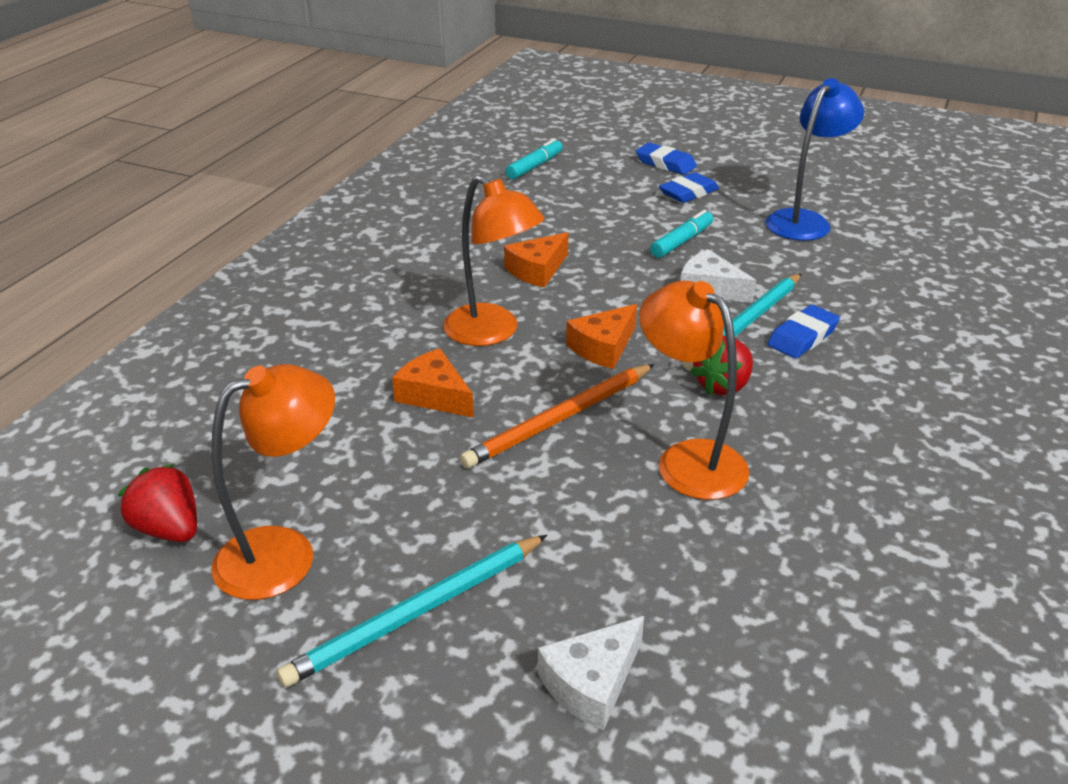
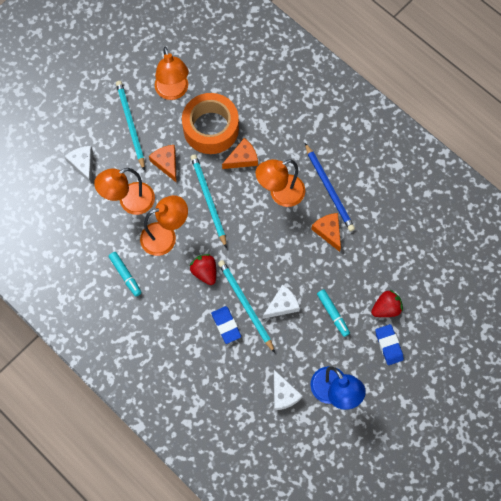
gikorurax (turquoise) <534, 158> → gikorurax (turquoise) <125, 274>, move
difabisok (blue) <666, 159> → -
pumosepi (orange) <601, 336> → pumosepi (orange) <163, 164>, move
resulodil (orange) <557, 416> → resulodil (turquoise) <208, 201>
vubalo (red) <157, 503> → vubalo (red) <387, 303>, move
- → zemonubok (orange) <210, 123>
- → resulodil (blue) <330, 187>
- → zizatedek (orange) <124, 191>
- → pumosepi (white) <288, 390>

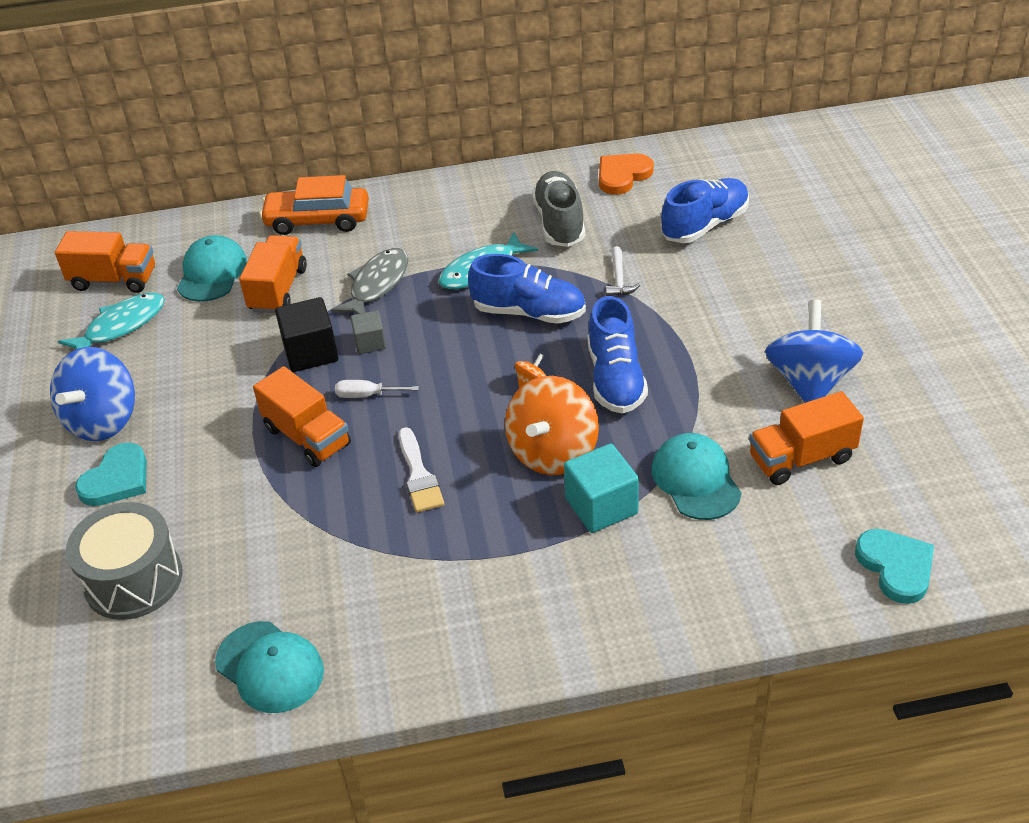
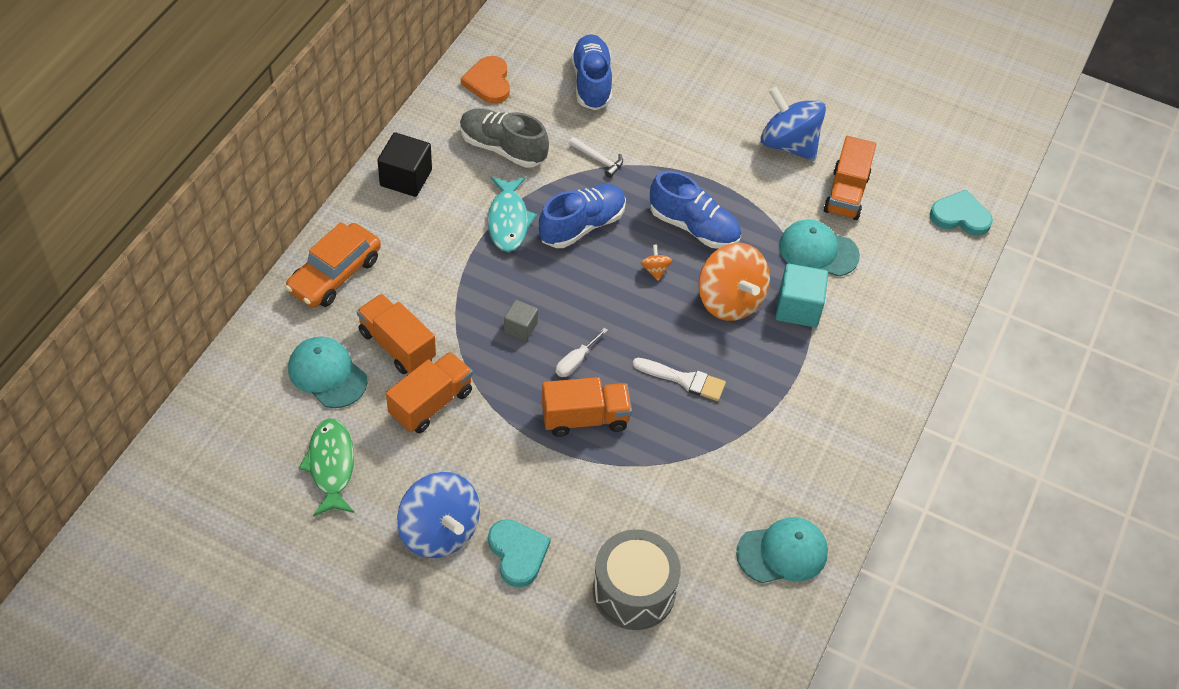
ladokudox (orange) <105, 262> → ladokudox (orange) <429, 392>, move
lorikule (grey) <369, 281> → -
lorikule (turquoise) <111, 320> → lorikule (green) <326, 467>
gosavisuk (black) <306, 334> → gosavisuk (black) <404, 164>, move

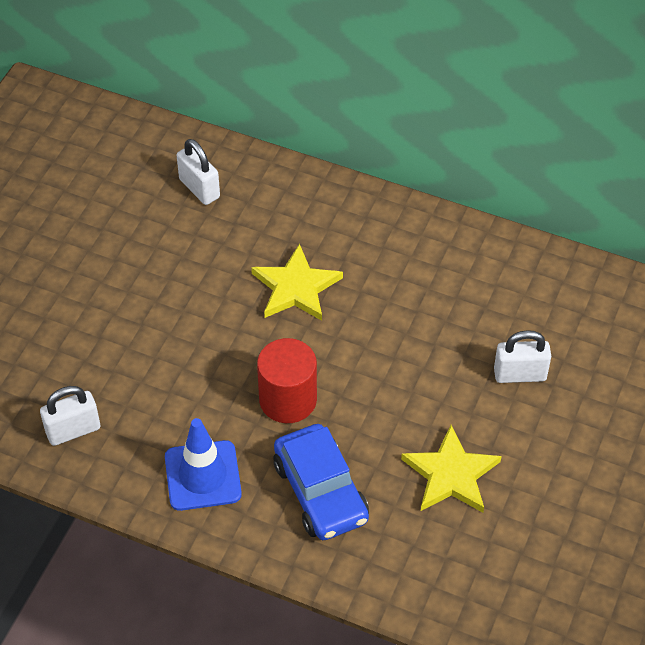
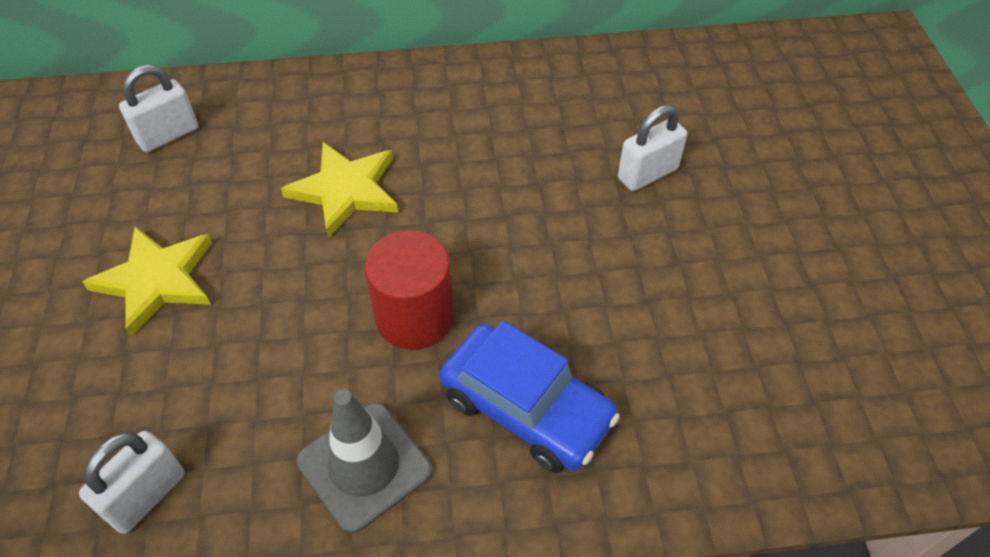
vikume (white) <198, 172> → vikume (white) <158, 108>, 60 degrees counterclockwise
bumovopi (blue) <203, 464> → bumovopi (grey) <364, 461>
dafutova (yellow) <451, 469> → dafutova (yellow) <147, 281>, move

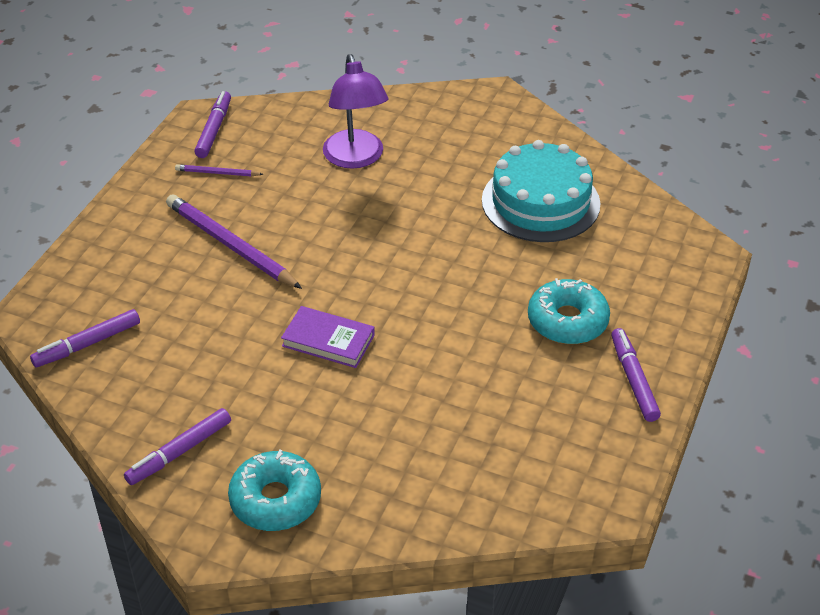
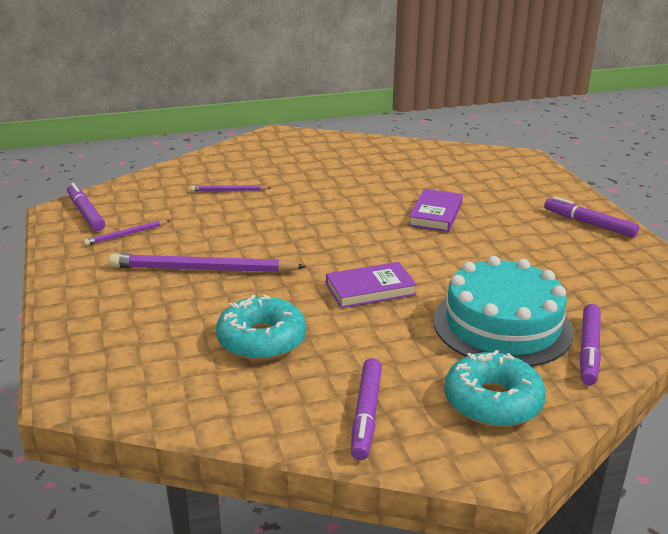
zizatedek (purple) <356, 111> → resulodil (purple) <230, 188>
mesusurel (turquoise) <541, 191> → mesusurel (turquoise) <503, 311>, move
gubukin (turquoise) <569, 311> → gubukin (turquoise) <261, 327>, move
gikorurax (purple) <85, 338> → gikorurax (purple) <590, 344>, move
- → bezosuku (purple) <435, 210>

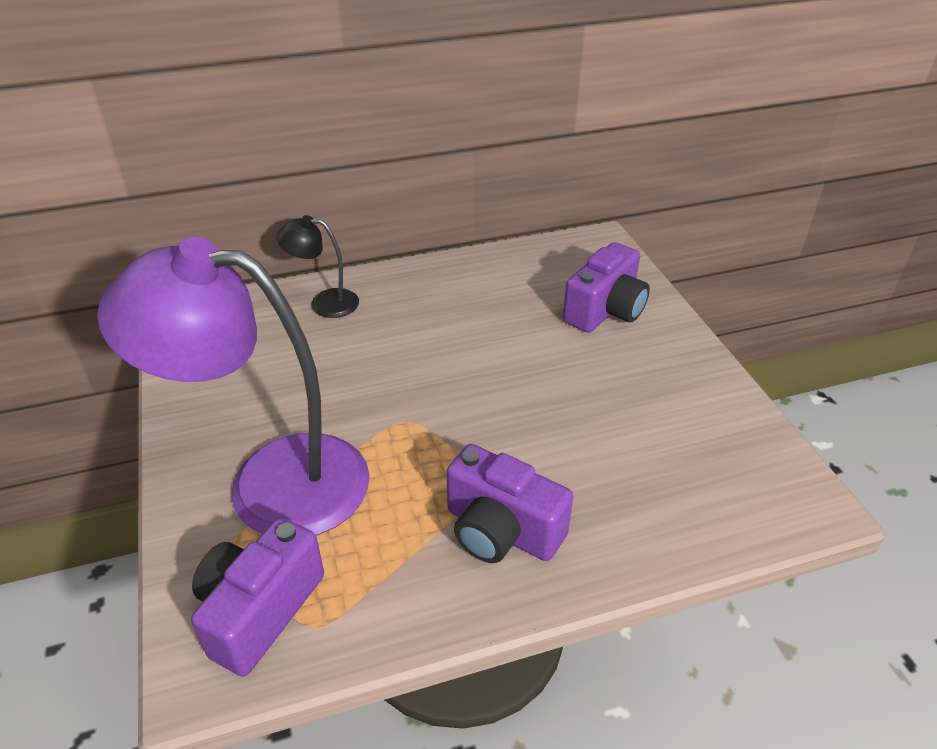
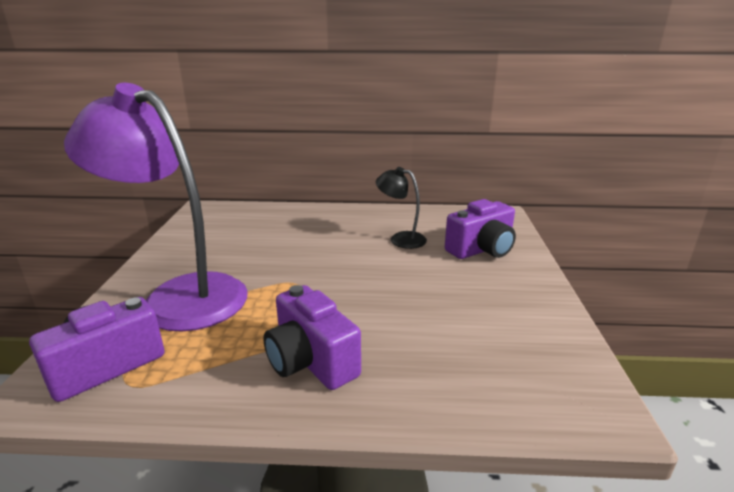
zizatedek (black) <317, 266> → zizatedek (black) <401, 208>, move

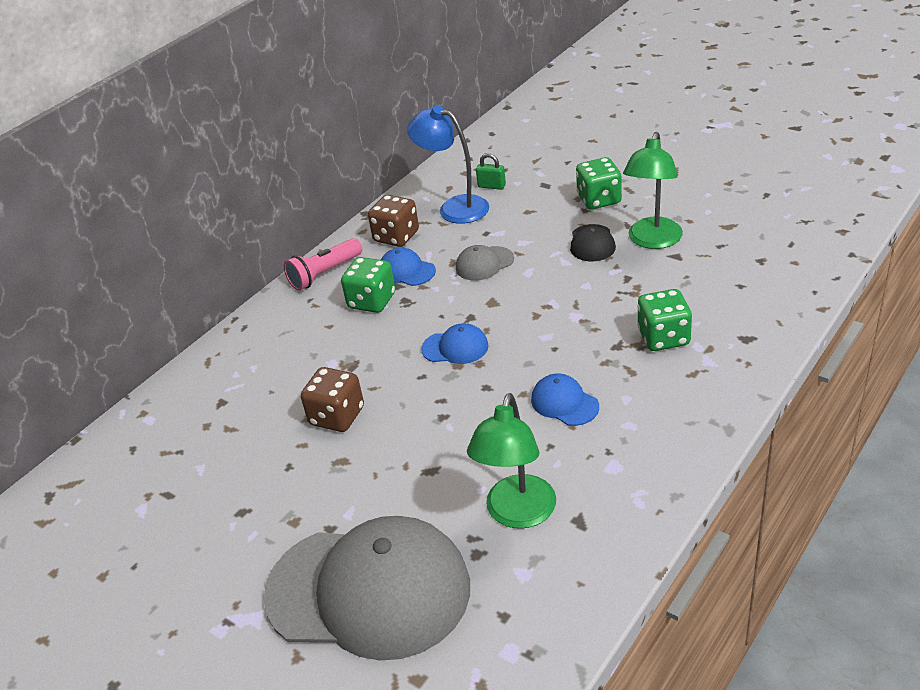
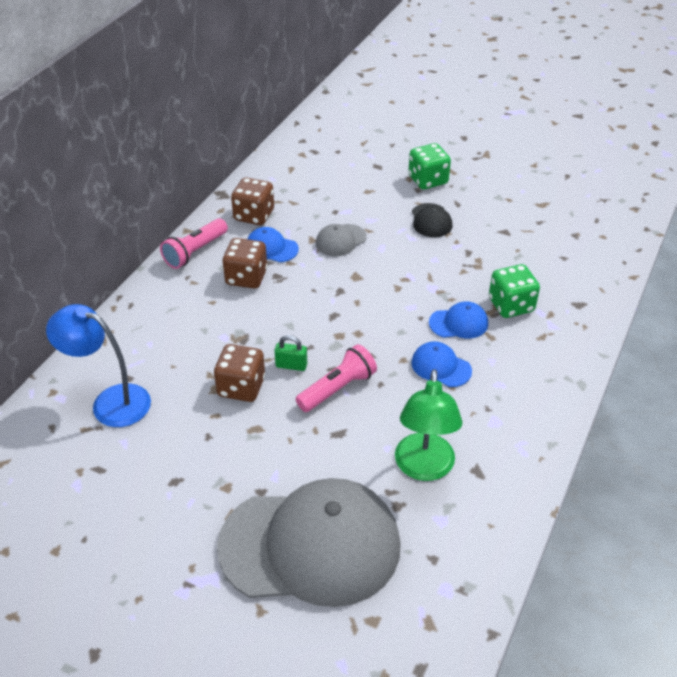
zizatedek (blue) <448, 165> → zizatedek (blue) <98, 365>, move
zizatedek (green) <653, 190> → -
vikume (green) <491, 171> → vikume (green) <290, 353>, move
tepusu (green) <368, 285> → tepusu (brown) <245, 263>
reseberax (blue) <454, 343> → reseberax (blue) <458, 319>, move
- → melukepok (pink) <336, 378>

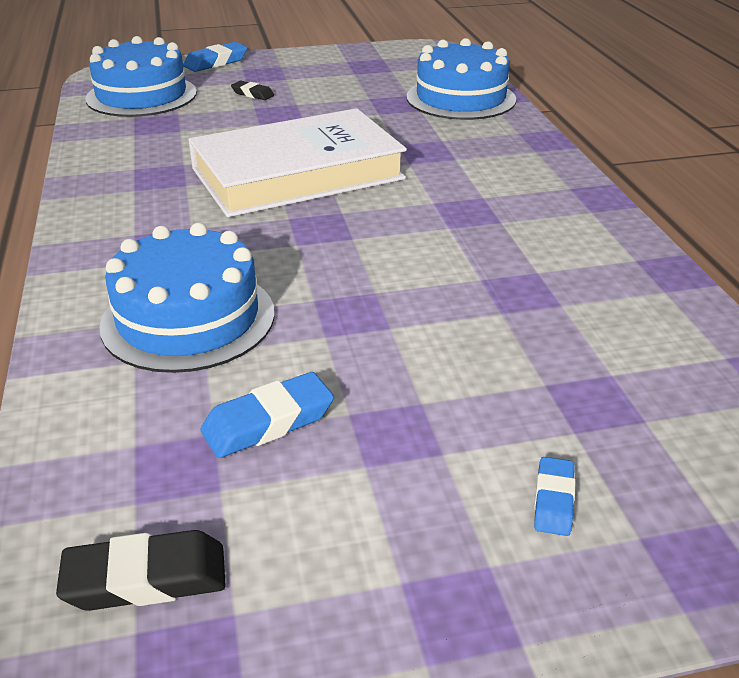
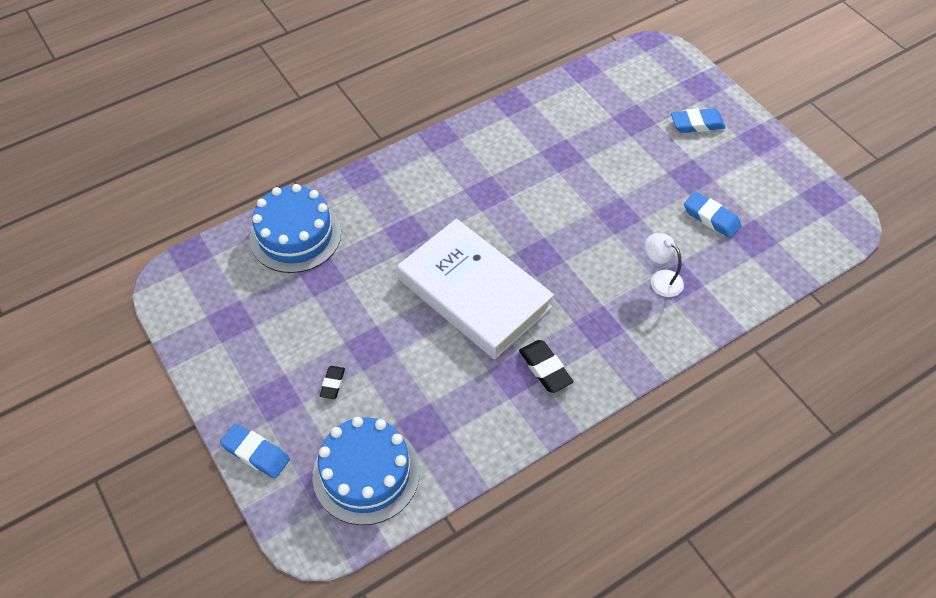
mesusurel (blue) <186, 298> → zizatedek (white) <664, 265>
difabisok (blue) <554, 496> → difabisok (blue) <698, 120>, x1.62
difabisok (black) <141, 570> → difabisok (black) <546, 366>, move

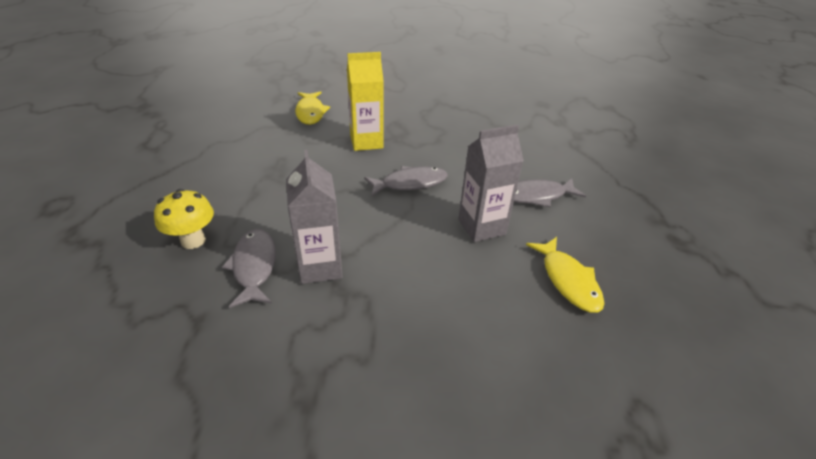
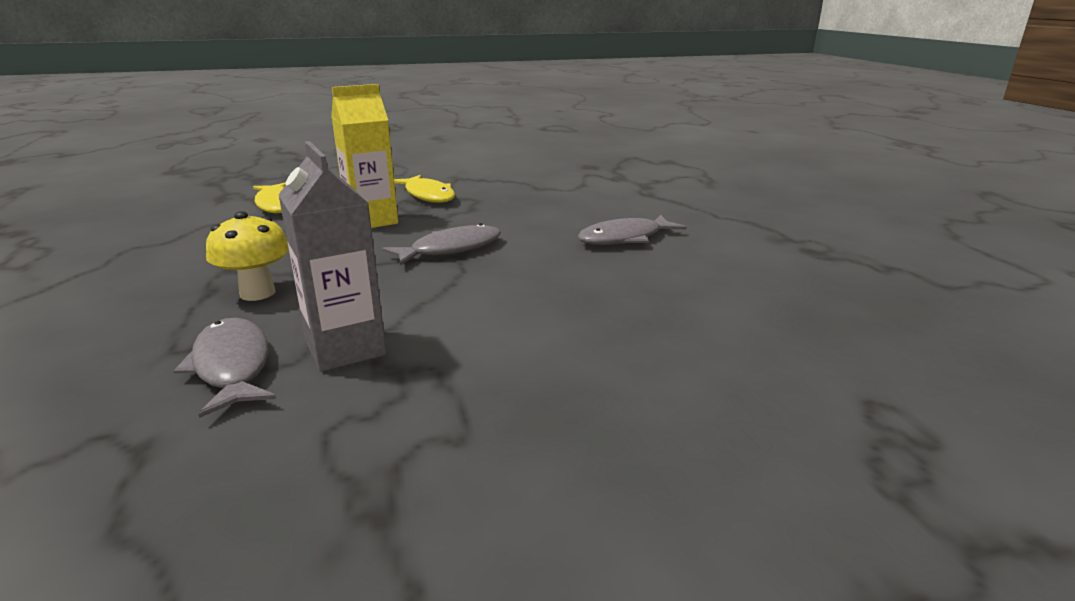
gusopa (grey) <491, 183> → -
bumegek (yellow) <184, 219> → bumegek (yellow) <247, 256>, move
lorikule (yellow) <565, 275> → lorikule (yellow) <424, 189>, move

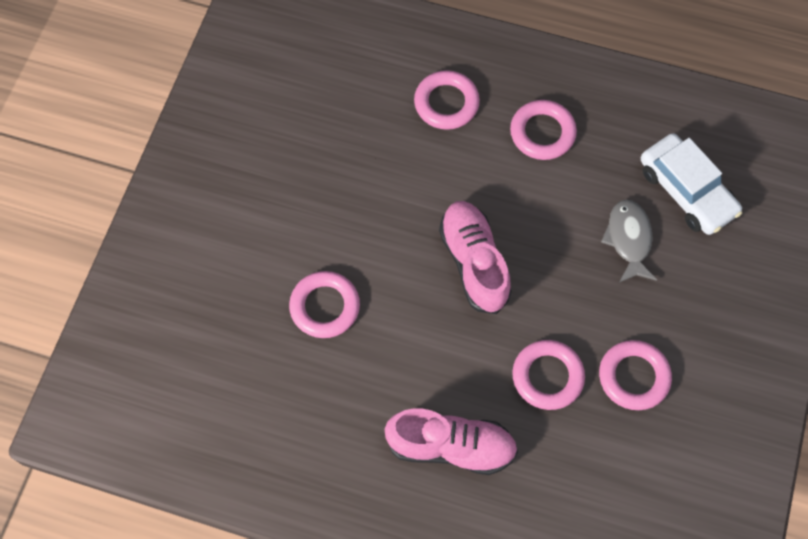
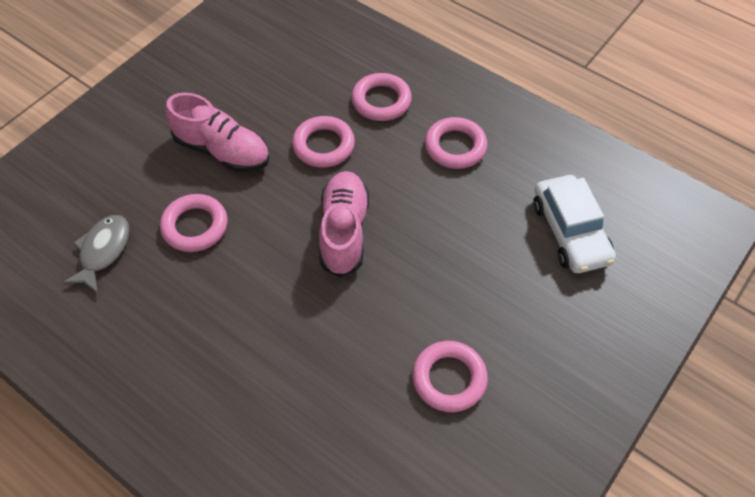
lorikule (grey) <629, 241> → lorikule (grey) <95, 254>, move
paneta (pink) <548, 375> → paneta (pink) <323, 142>, move
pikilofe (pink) <451, 441> → pikilofe (pink) <218, 132>, move

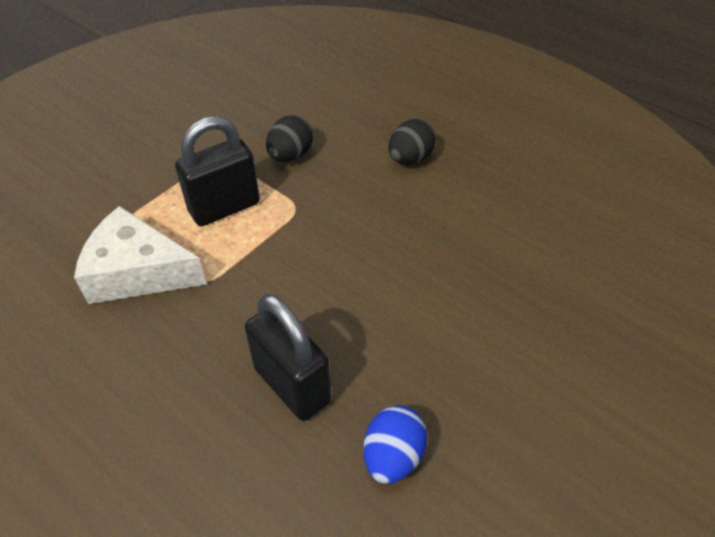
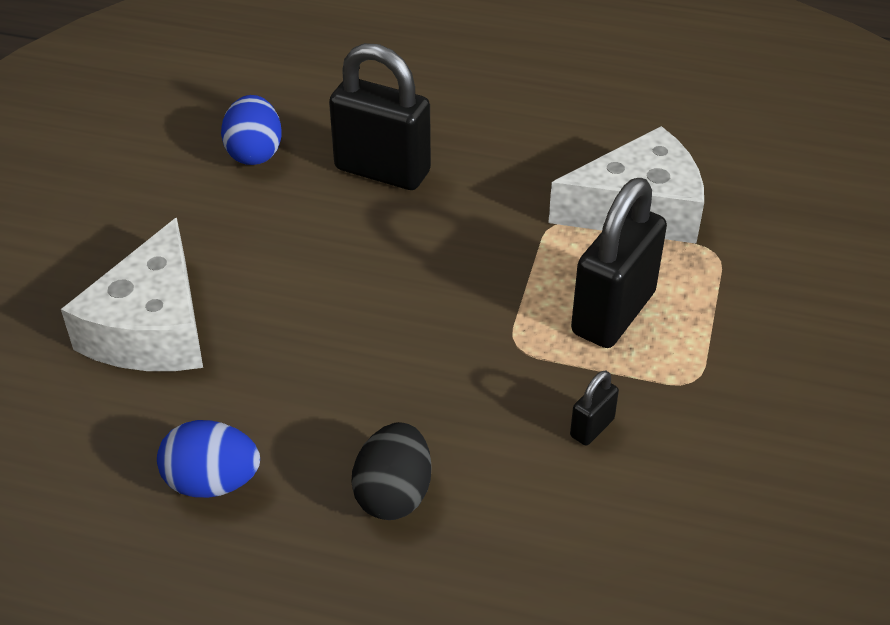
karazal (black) <289, 138> → vikume (black) <594, 408>
- → pumosepi (white) <132, 294>
- → karazal (blue) <208, 459>

